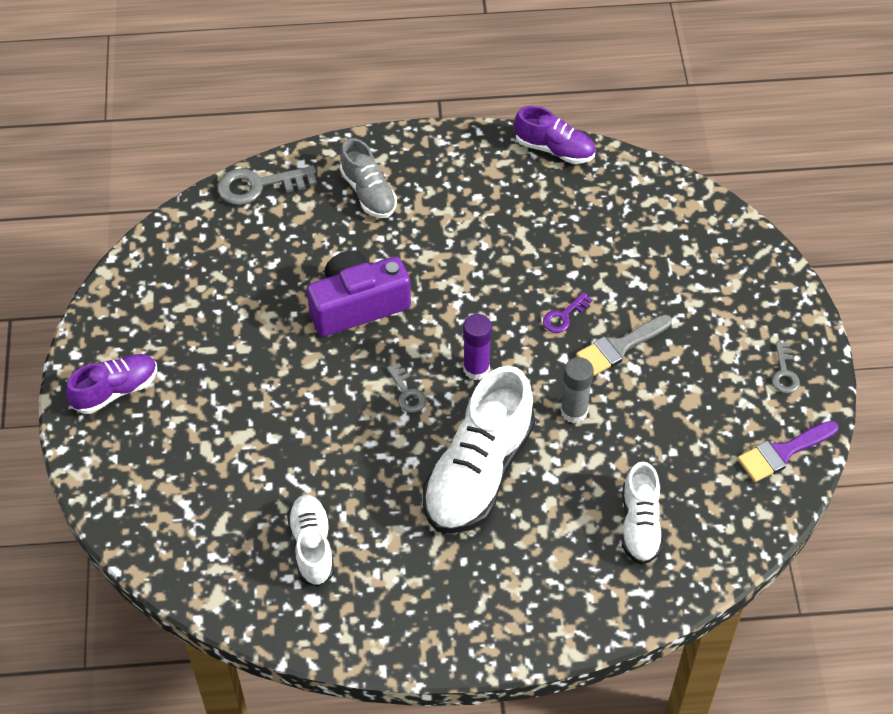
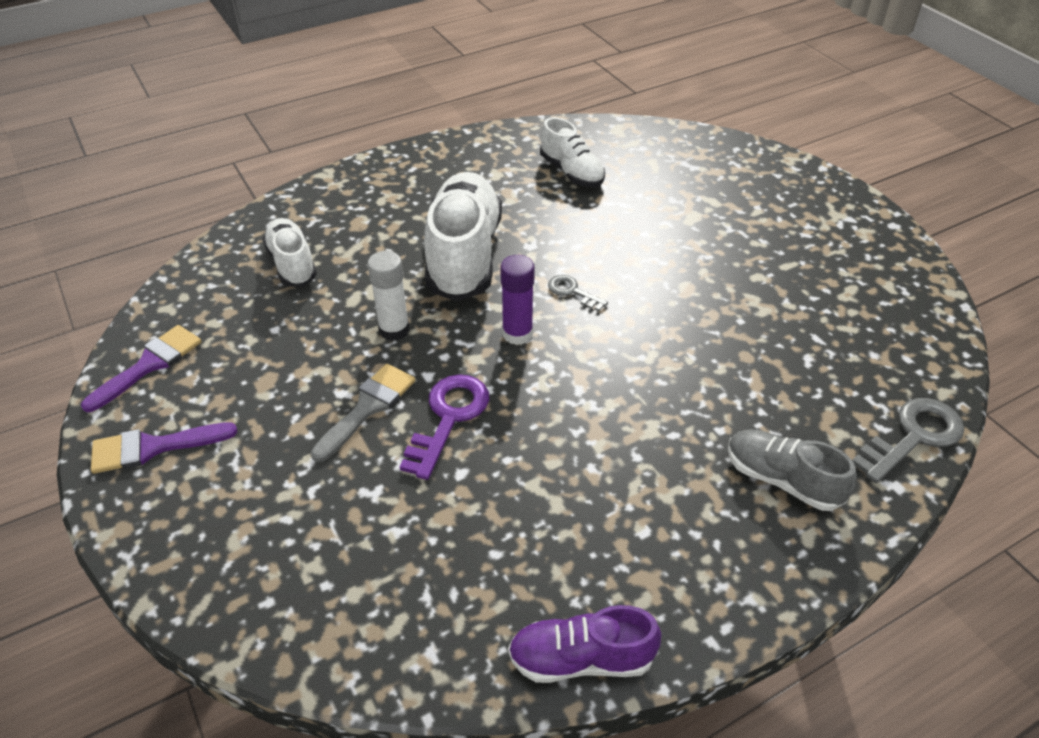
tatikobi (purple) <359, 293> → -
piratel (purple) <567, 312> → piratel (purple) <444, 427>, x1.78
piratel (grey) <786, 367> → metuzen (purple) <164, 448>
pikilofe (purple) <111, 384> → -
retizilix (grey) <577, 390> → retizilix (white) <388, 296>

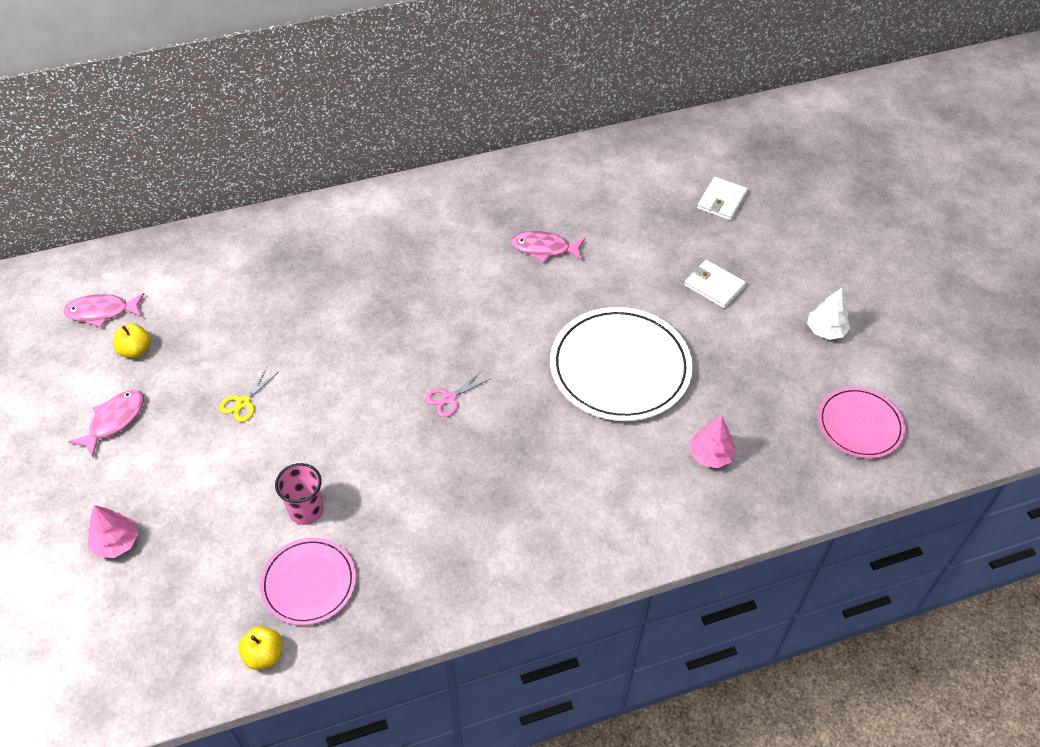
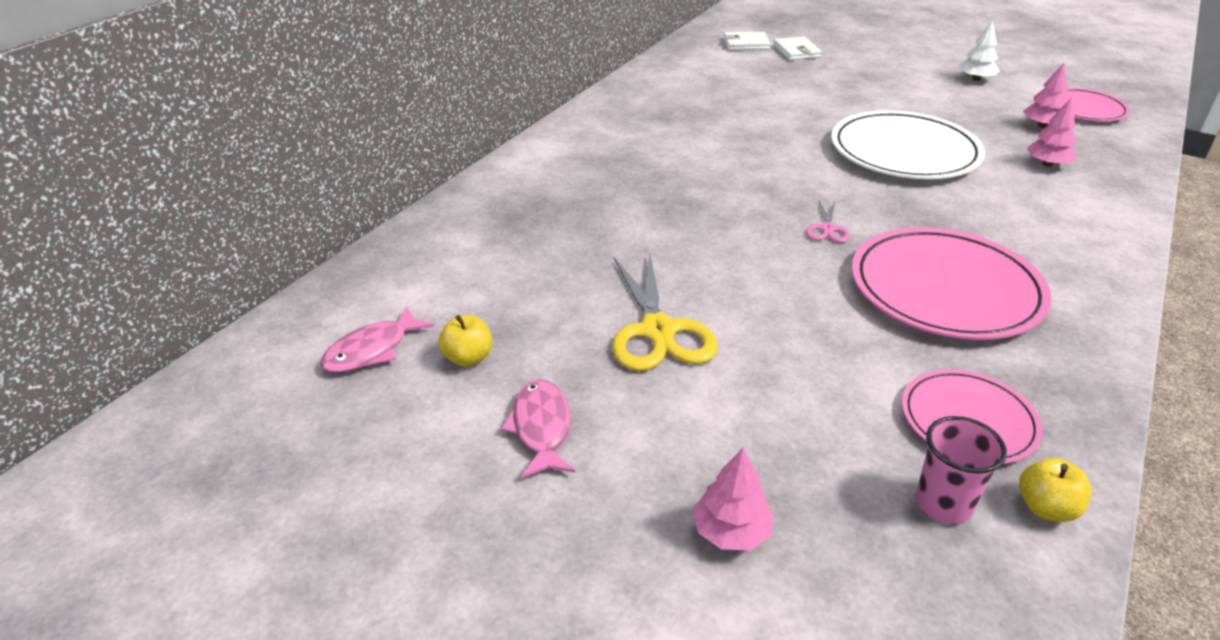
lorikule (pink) <548, 247> → -
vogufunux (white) <715, 284> → vogufunux (white) <747, 41>, move
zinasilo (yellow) <248, 395> → zinasilo (yellow) <665, 312>, x2.04
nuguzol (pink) <299, 494> → nuguzol (pink) <961, 470>, move
- → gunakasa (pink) <1045, 95>
- → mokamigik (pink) <951, 283>

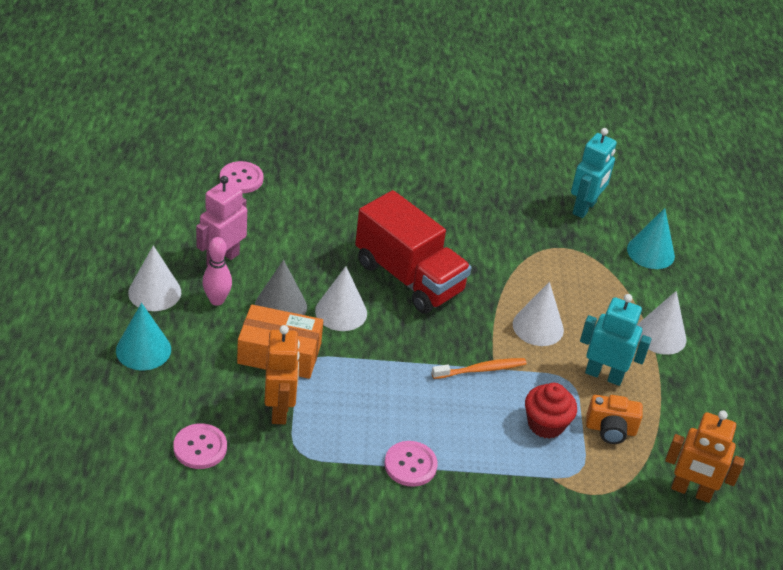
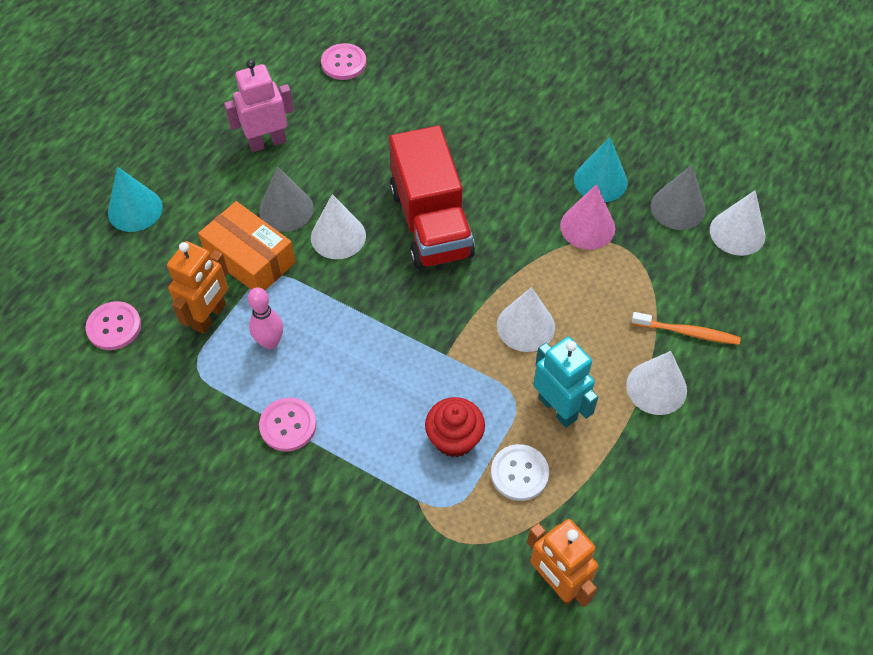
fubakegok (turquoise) <594, 173> → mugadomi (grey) <678, 197>
mugadomi (turquoise) <651, 238> → mugadomi (turquoise) <600, 169>, move
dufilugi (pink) <217, 271> → dufilugi (pink) <265, 318>, move
mugadomi (white) <154, 278> → mugadomi (white) <737, 223>, move
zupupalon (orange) <479, 368> → zupupalon (orange) <686, 328>, move
tatikobi (orange) <614, 419> → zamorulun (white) <520, 472>
- → mugadomi (pink) <587, 217>

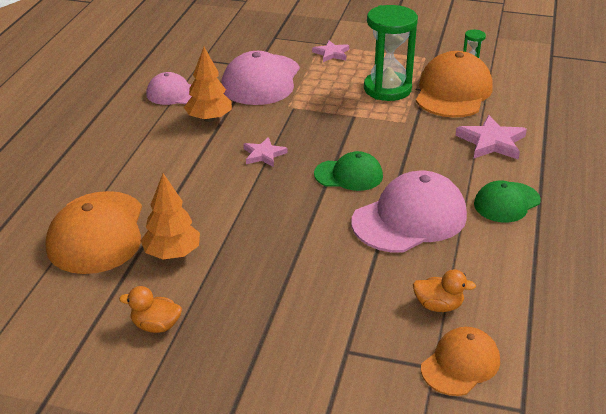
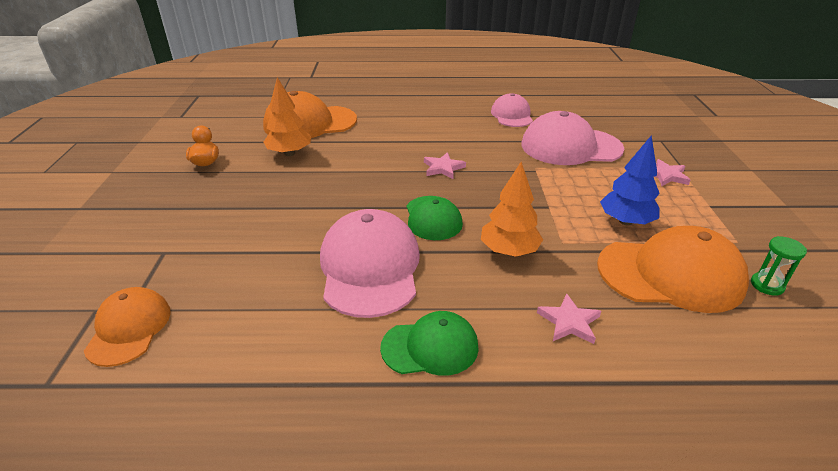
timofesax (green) <391, 53> → gunakasa (blue) <630, 181>
gunakasa (orange) <208, 84> → gunakasa (orange) <512, 209>, move
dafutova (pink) <491, 137> → dafutova (pink) <569, 318>, x0.63
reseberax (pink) <409, 211> → reseberax (pink) <370, 263>, 135 degrees counterclockwise
reseberax (green) <507, 201> → reseberax (green) <429, 343>, 135 degrees clockwise
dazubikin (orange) <444, 290> → -
reseberax (orange) <460, 361> → reseberax (orange) <127, 327>, 120 degrees counterclockwise

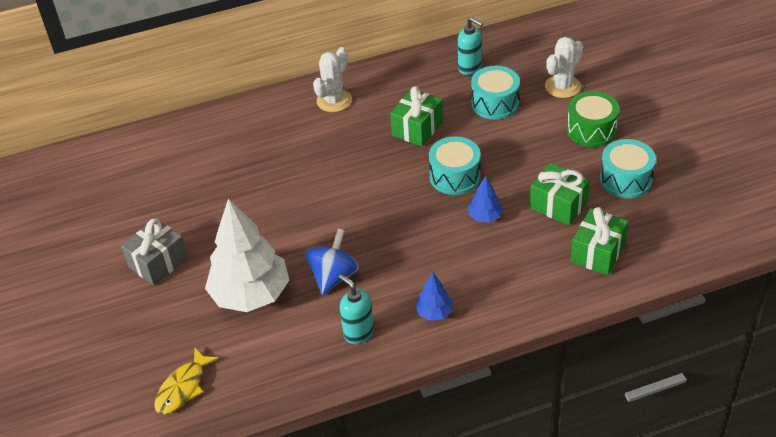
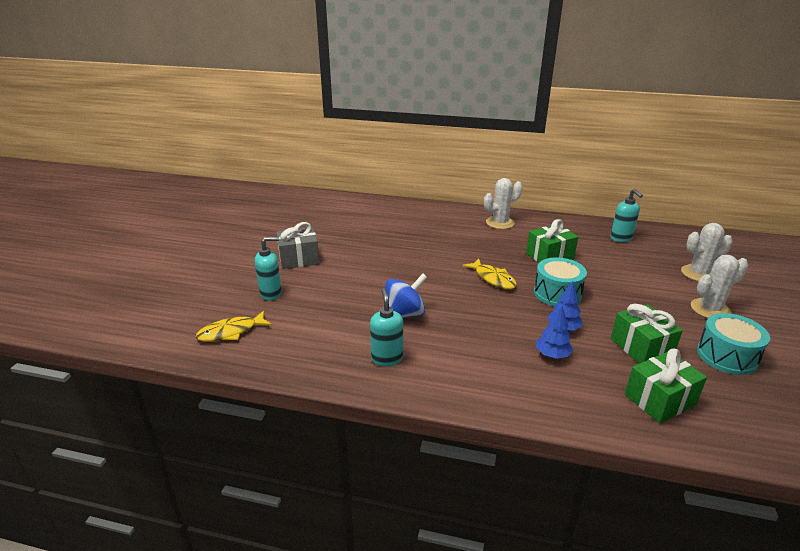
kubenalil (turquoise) <495, 93> → -
kubenalil (green) <593, 119> → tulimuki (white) <720, 286>
gunakasa (white) <247, 255> → -
gunakasa (blue) <433, 296> → gunakasa (blue) <554, 332>, move
- → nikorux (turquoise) <268, 269>
- → lorikule (yellow) <490, 274>

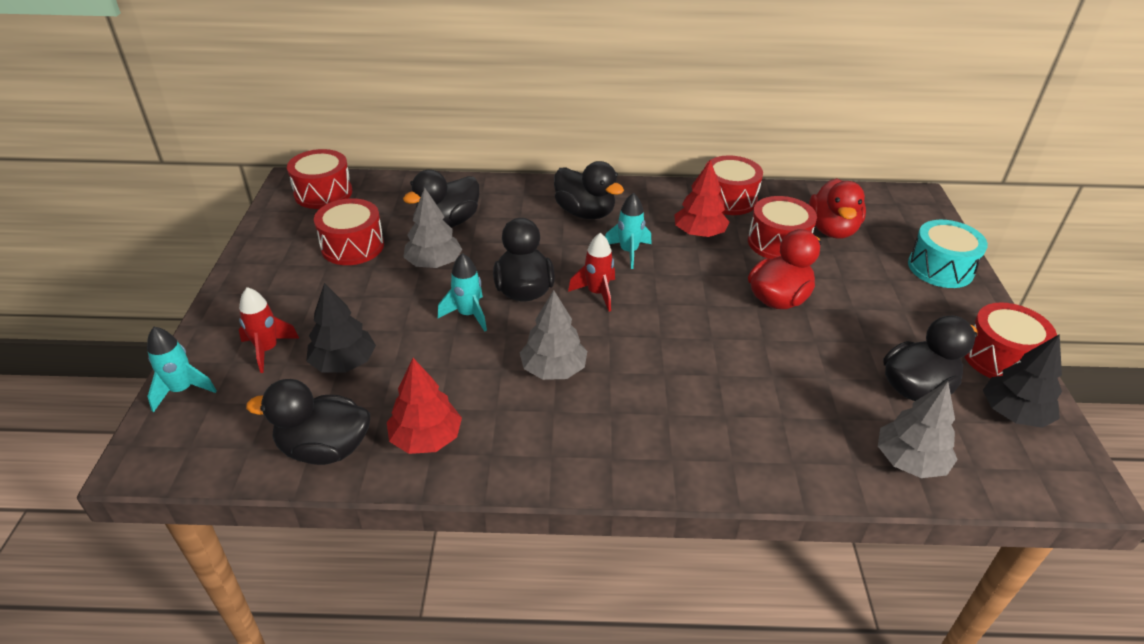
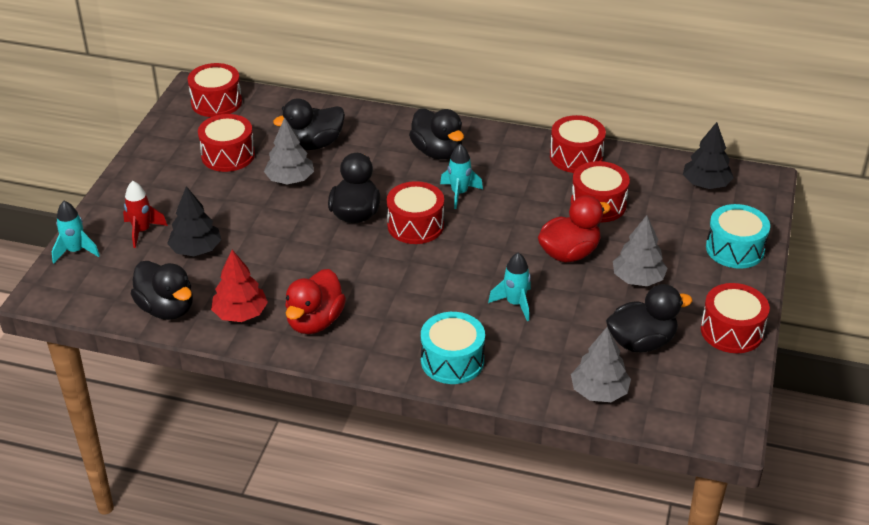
gunakasa (red) <701, 198> → -
dazubikin (red) <837, 208> → dazubikin (red) <315, 301>, move
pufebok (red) <591, 272> → kubenalil (red) <415, 212>
pufebok (turquoise) <462, 292> → pufebok (turquoise) <509, 287>, move
gunakasa (grey) <553, 335> → gunakasa (grey) <640, 250>, move
gunakasa (black) <1022, 381> → gunakasa (black) <708, 155>, move
dazubikin (black) <308, 422> → dazubikin (black) <162, 290>, 150 degrees counterclockwise
- → kubenalil (turquoise) <453, 348>

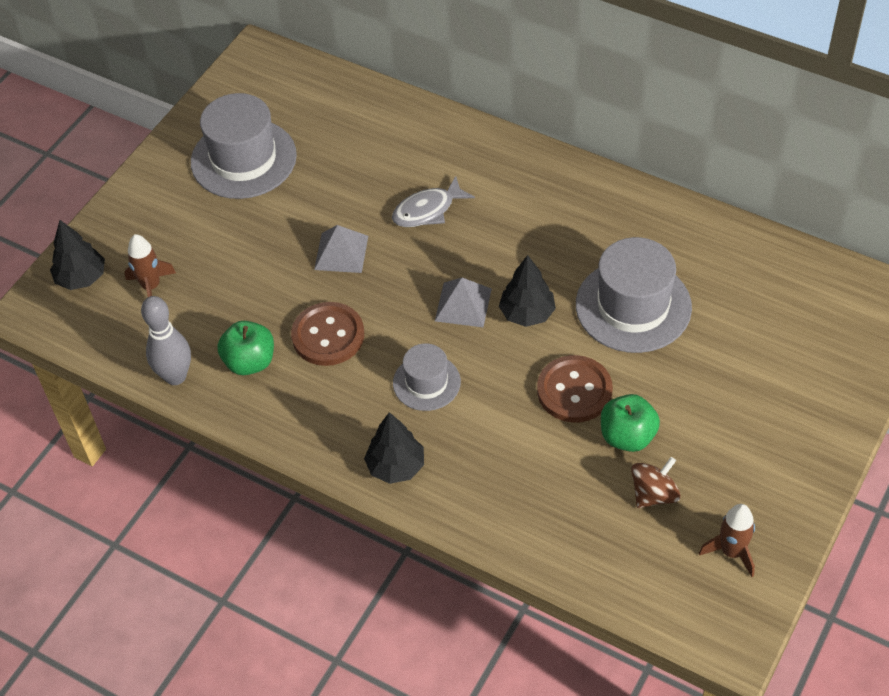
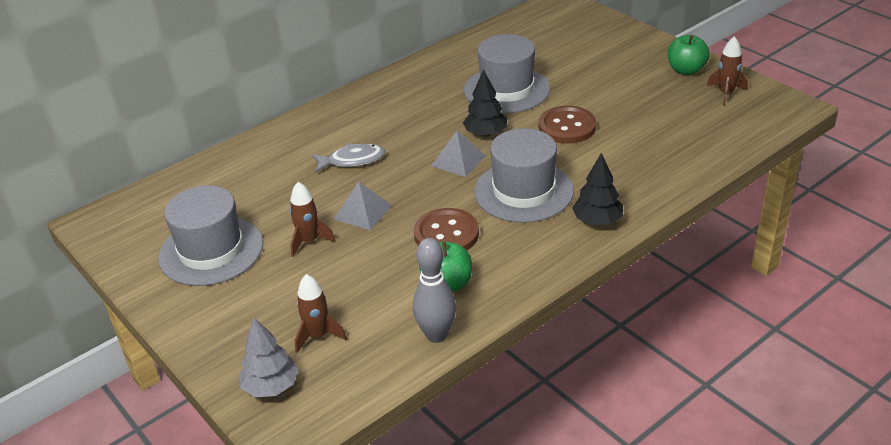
lorikule (grey) <433, 201> → lorikule (grey) <348, 158>, 90 degrees counterclockwise
gunakasa (black) <77, 255> → gunakasa (grey) <269, 357>
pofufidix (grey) <427, 377> → pofufidix (grey) <524, 175>, x1.75
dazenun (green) <630, 423> → dazenun (green) <689, 55>, move
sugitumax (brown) <656, 482> → -
- → pufebok (brown) <312, 219>

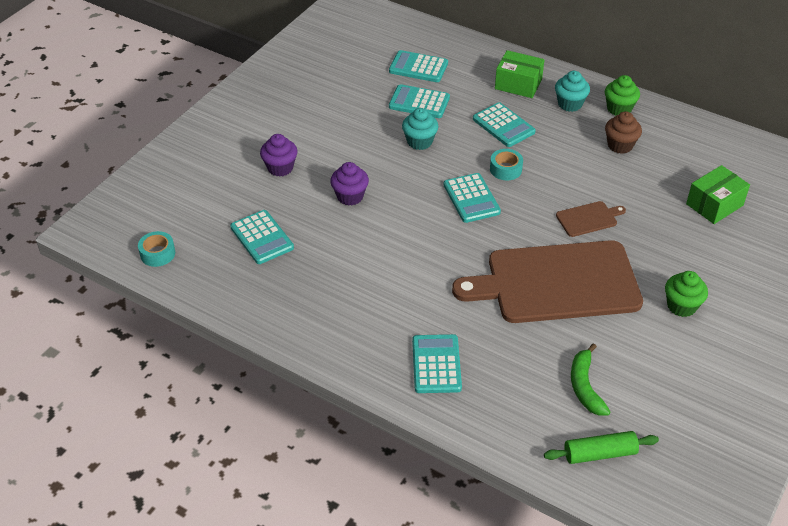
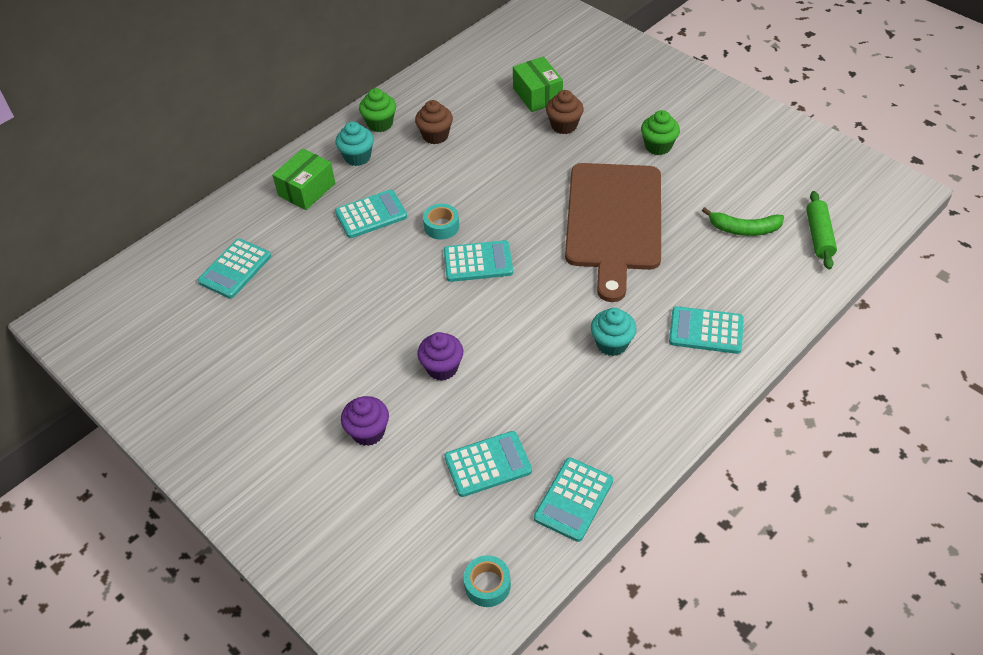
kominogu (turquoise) <419, 101> → kominogu (turquoise) <573, 500>, move
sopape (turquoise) <420, 129> → sopape (turquoise) <614, 332>, move
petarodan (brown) <591, 219> → -
- → sopape (brown) <565, 112>

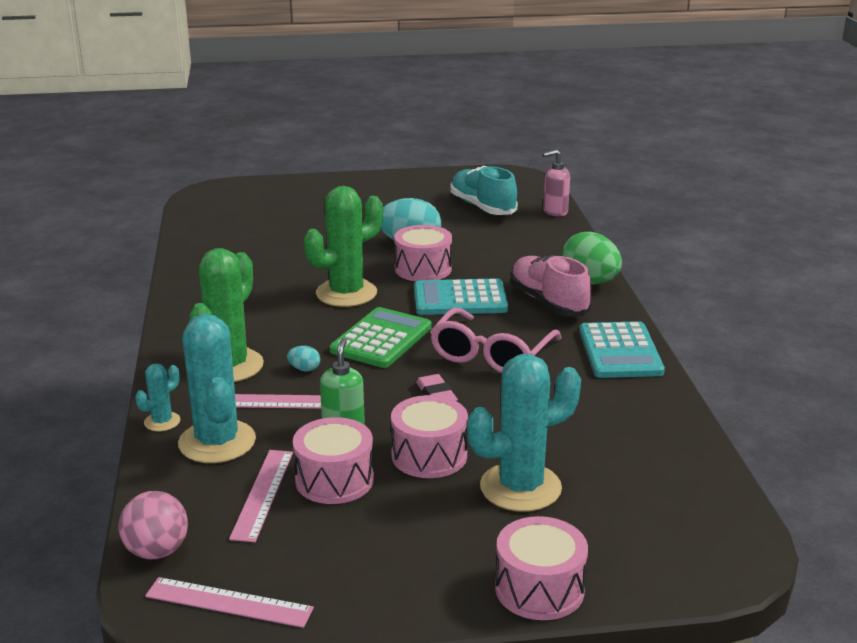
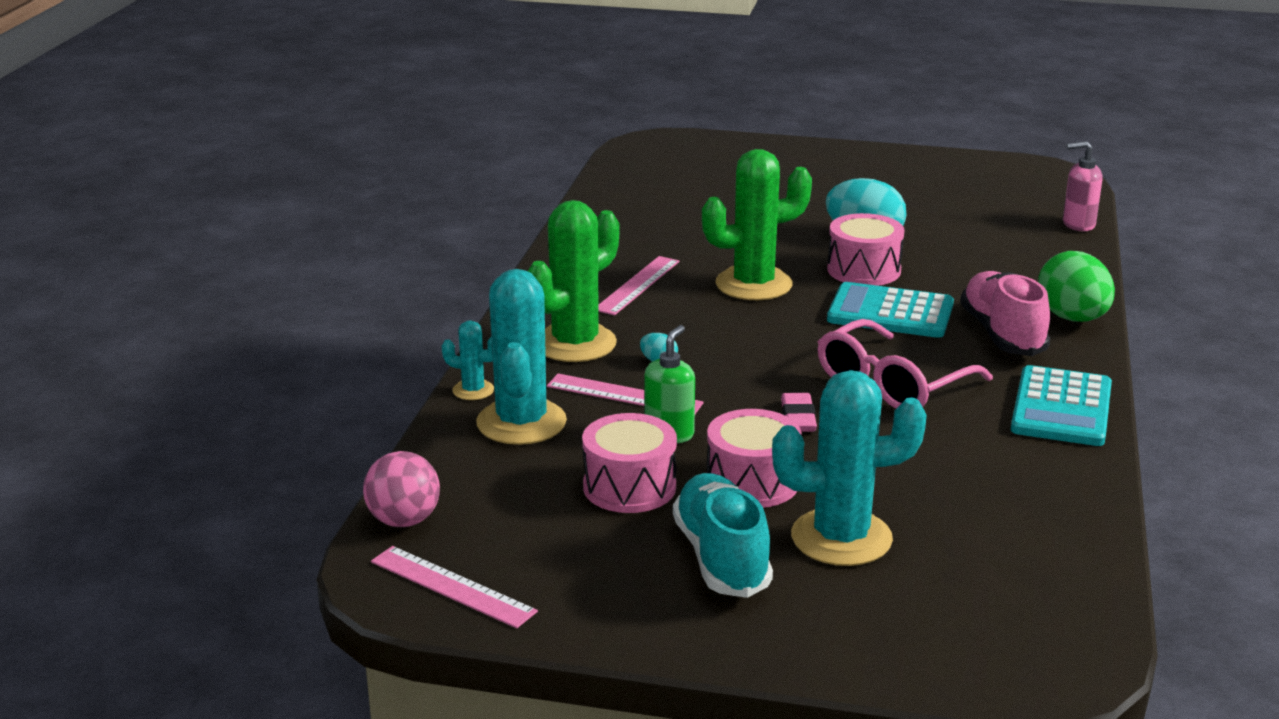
pikilofe (turquoise) <484, 190> → pikilofe (turquoise) <723, 535>, move
kominogu (green) <380, 337> → -
tulimuki (turquoise) <157, 397> → tulimuki (turquoise) <468, 360>, 45 degrees clockwise
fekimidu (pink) <261, 496> → fekimidu (pink) <639, 285>, move
kubenalil (pink) <541, 568> → -

